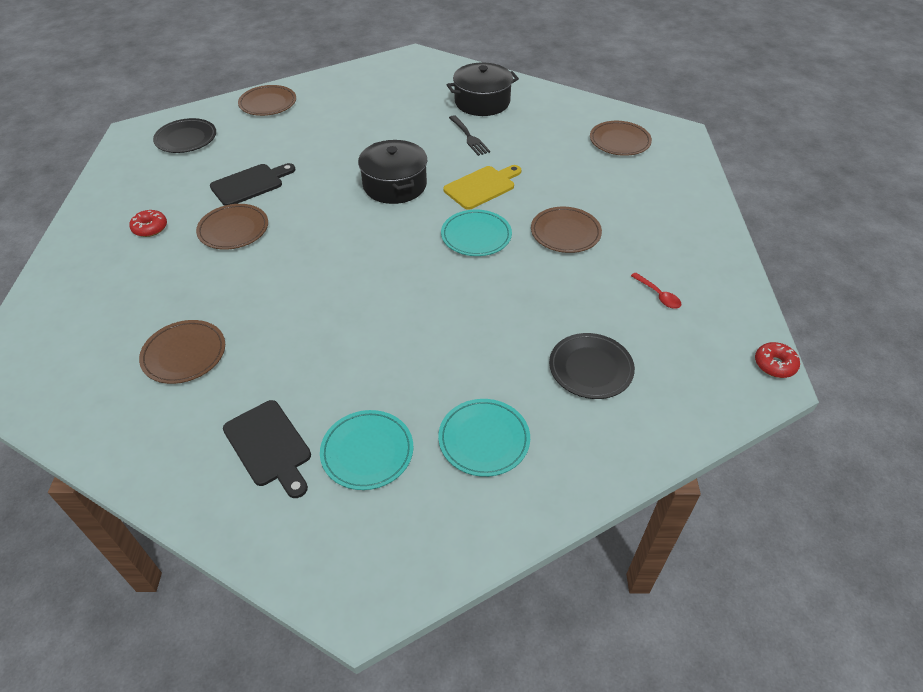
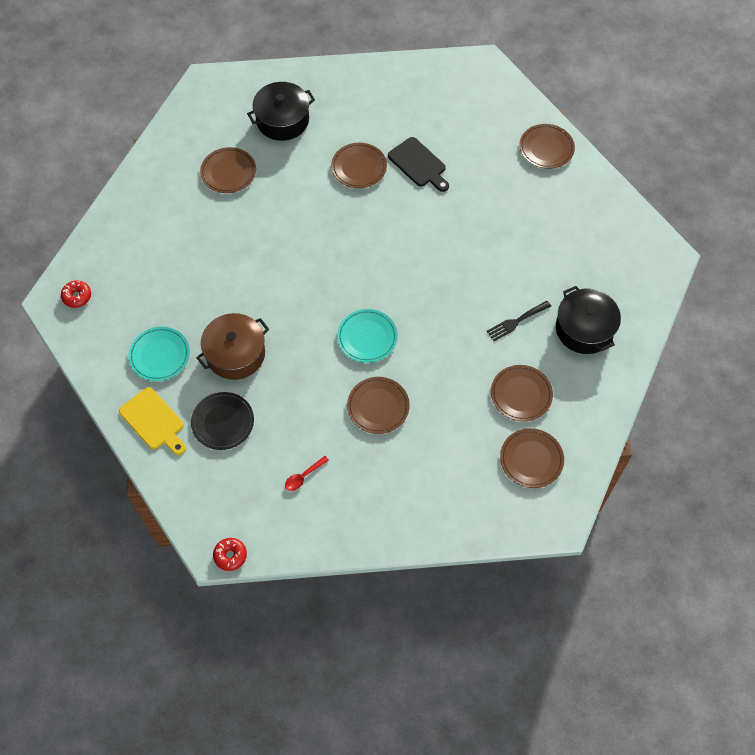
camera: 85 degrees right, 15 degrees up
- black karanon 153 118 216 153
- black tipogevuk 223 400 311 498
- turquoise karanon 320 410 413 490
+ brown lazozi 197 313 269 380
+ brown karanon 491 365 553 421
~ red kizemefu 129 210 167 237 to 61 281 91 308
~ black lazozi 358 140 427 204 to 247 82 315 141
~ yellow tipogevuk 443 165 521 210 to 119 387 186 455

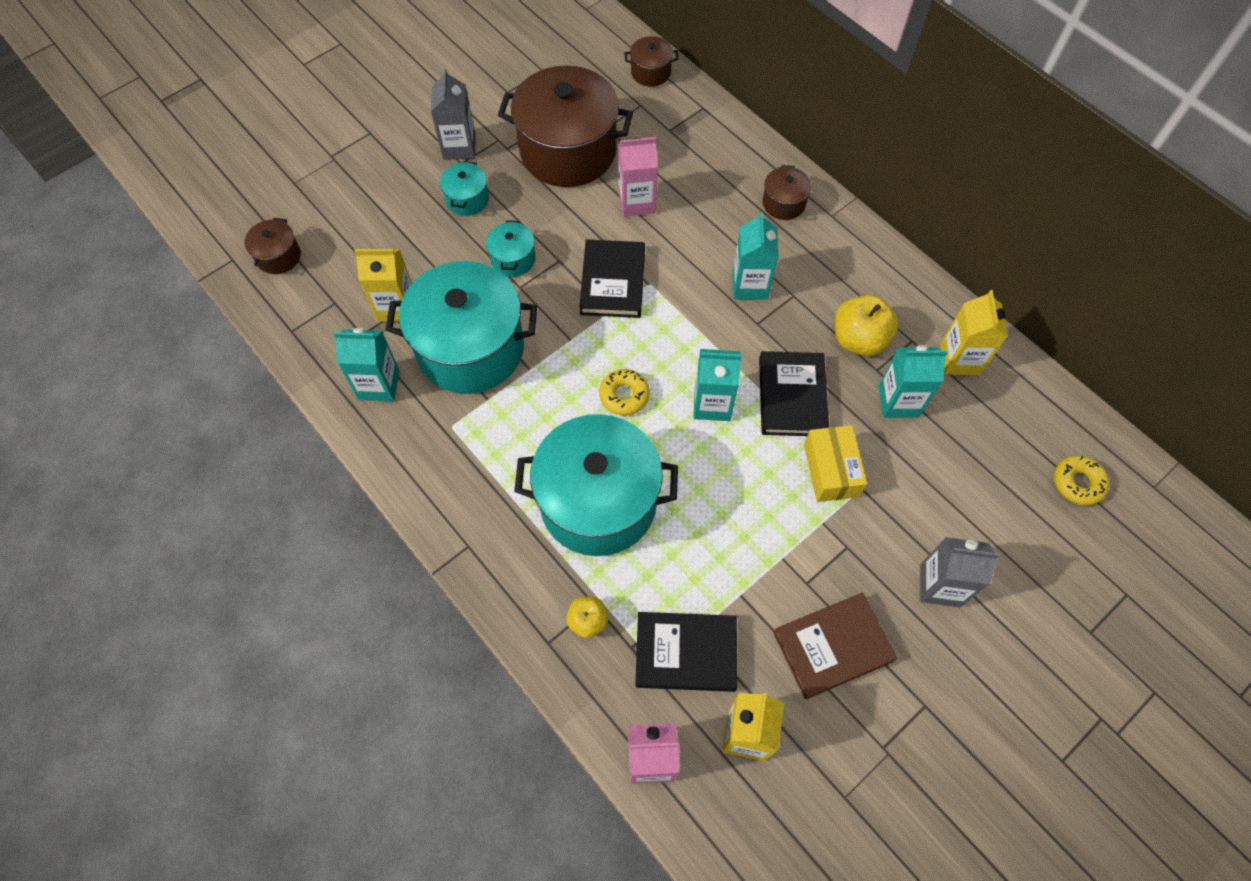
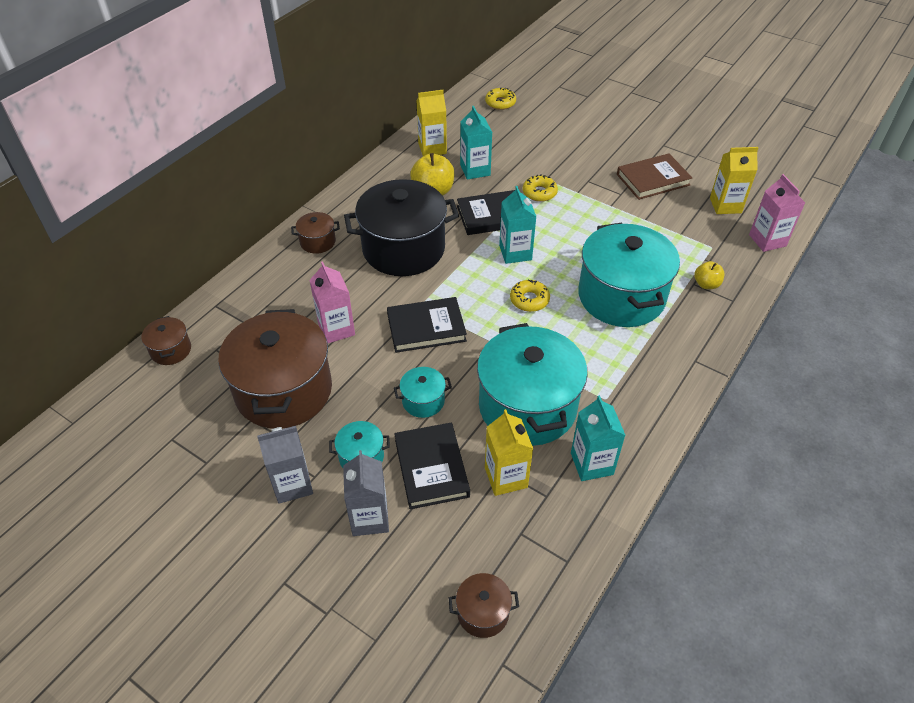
camera: 105 degrees left, 15 degrees down
~ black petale 635 612 737 692 to 394 423 470 509
~ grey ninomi 920 537 1000 608 to 343 450 389 536
~ turquoise ninomi 733 212 779 300 to black lazozi 344 179 459 276
~ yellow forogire 804 425 867 502 to yellow kizemefu 523 175 558 202
~ brown petale 773 593 897 699 = 617 154 692 200 75 degrees counterclockwise

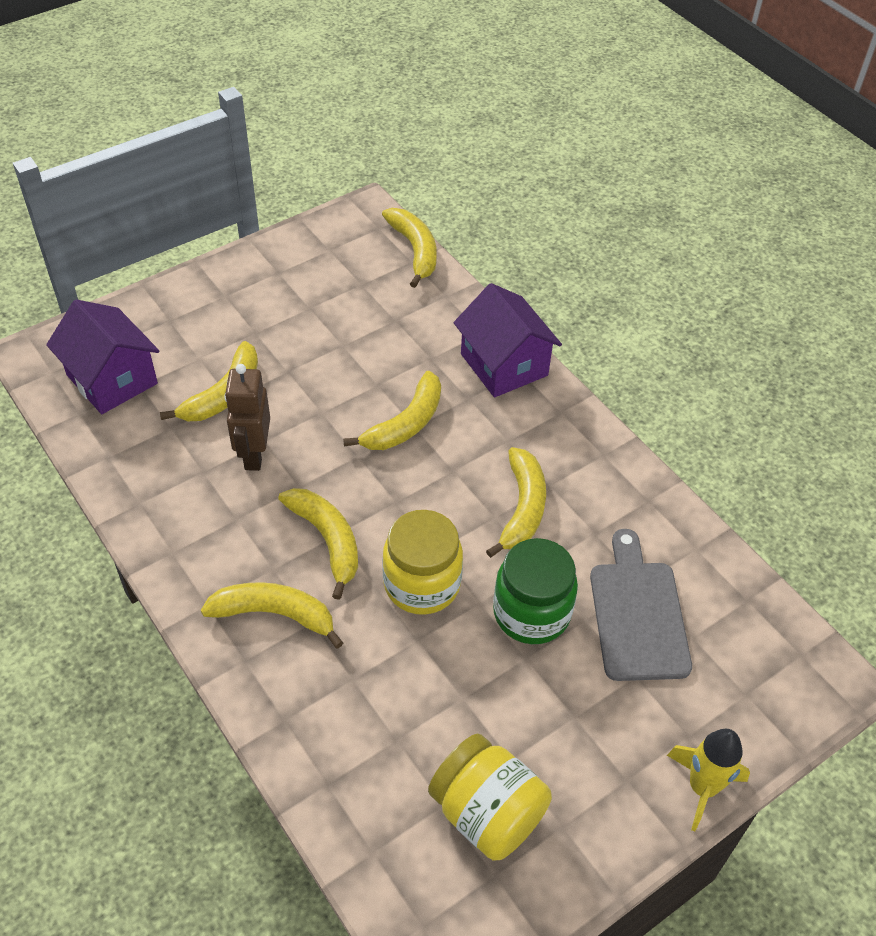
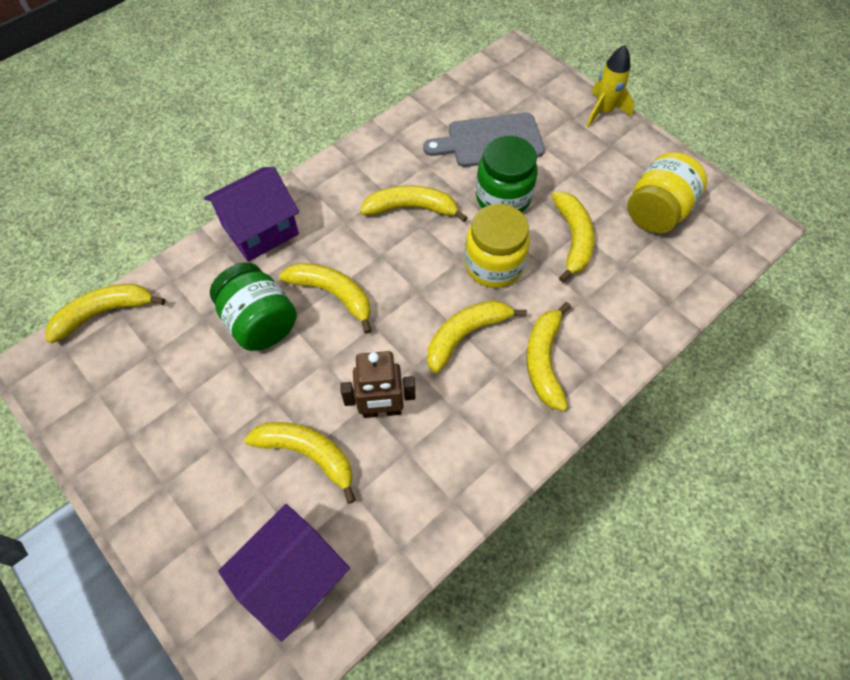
camera: 95 degrees left, 10 degrees up
+ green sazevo 210 262 297 351
+ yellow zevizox 552 192 595 282

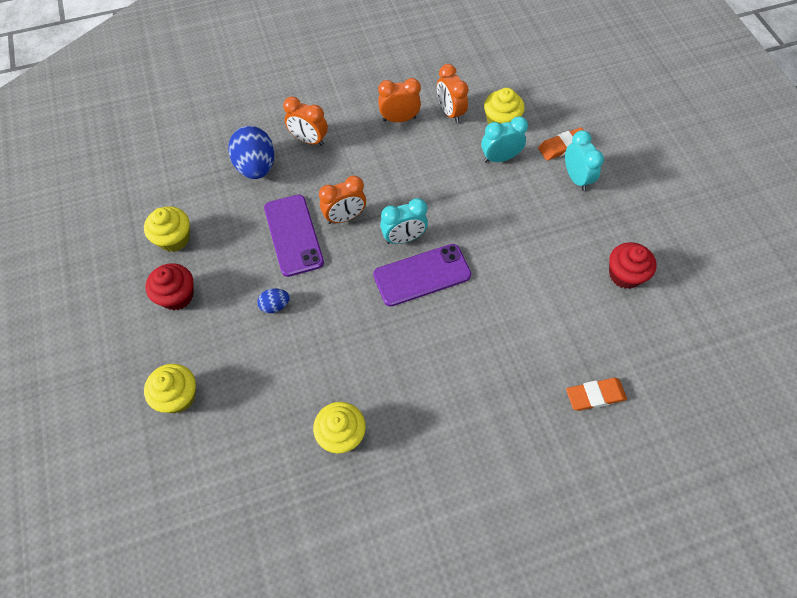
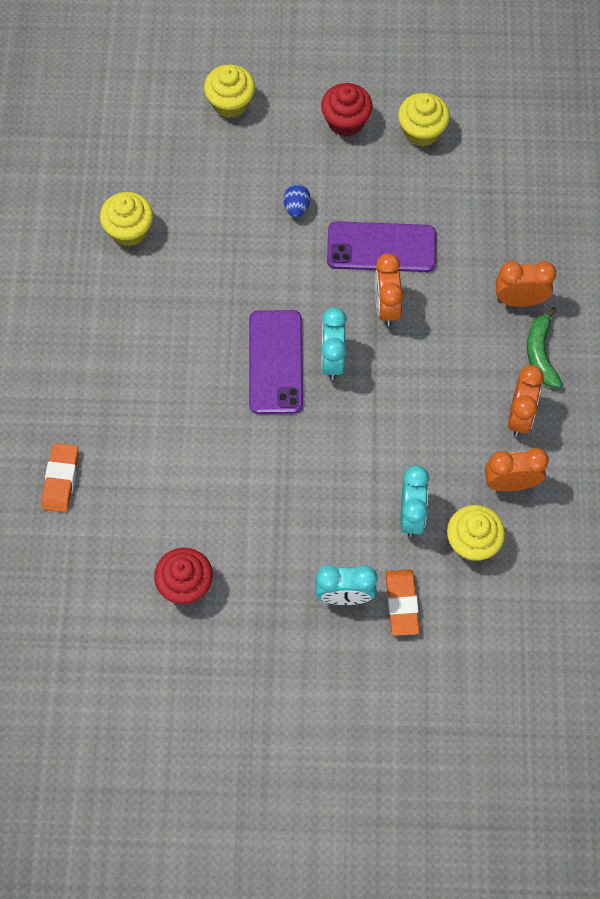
camera: 110 degrees right, 5 degrees up
- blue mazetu 228 126 274 179
+ green zevizox 527 307 562 388
~ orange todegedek 283 97 328 146 = 496 261 557 307 45 degrees clockwise

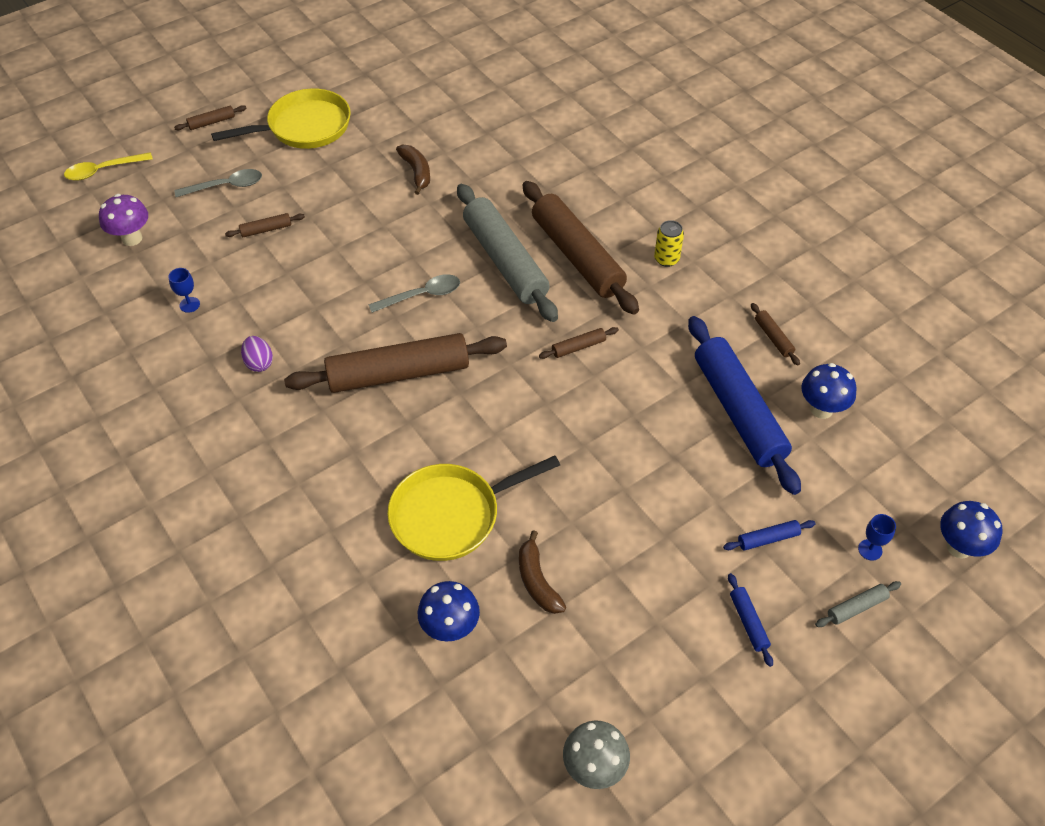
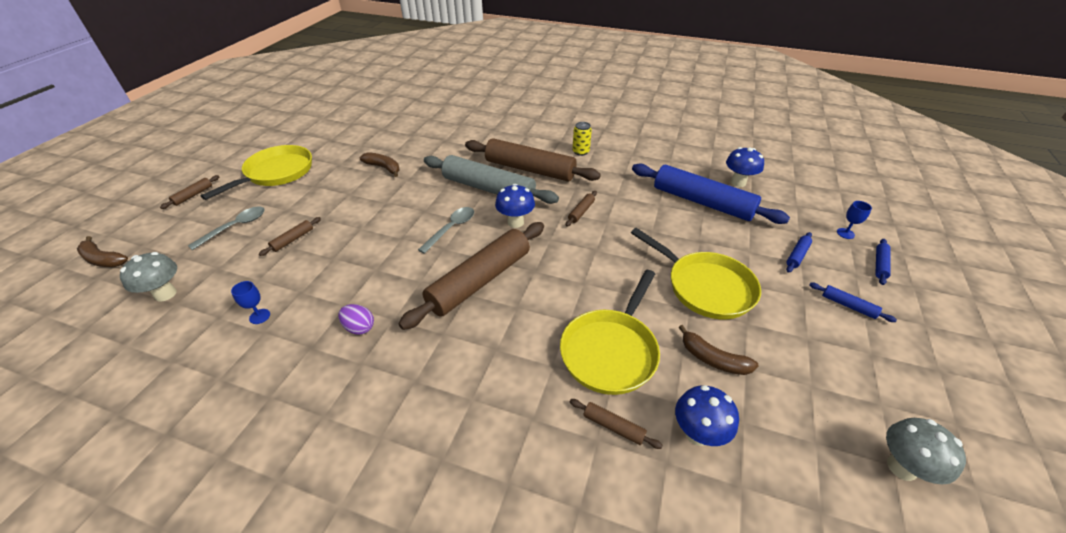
camera: 35 degrees left, 10 degrees down
+ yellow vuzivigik 631 228 761 319
~ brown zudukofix 751 303 800 366 to 570 399 663 449
~ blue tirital 940 501 1002 559 to 495 184 535 228
~ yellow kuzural 64 152 153 181 to brown zevizox 77 236 128 267
~ purple tirital 99 194 148 246 to grey tirital 120 252 177 302
~ grey zudukofix 815 581 901 627 to blue zudukofix 875 239 891 285

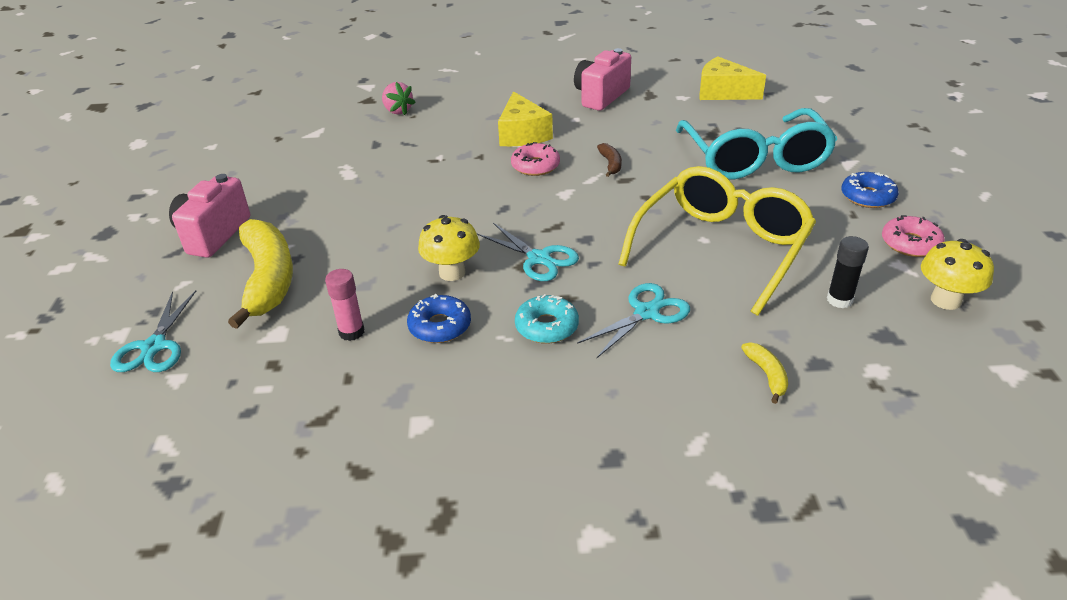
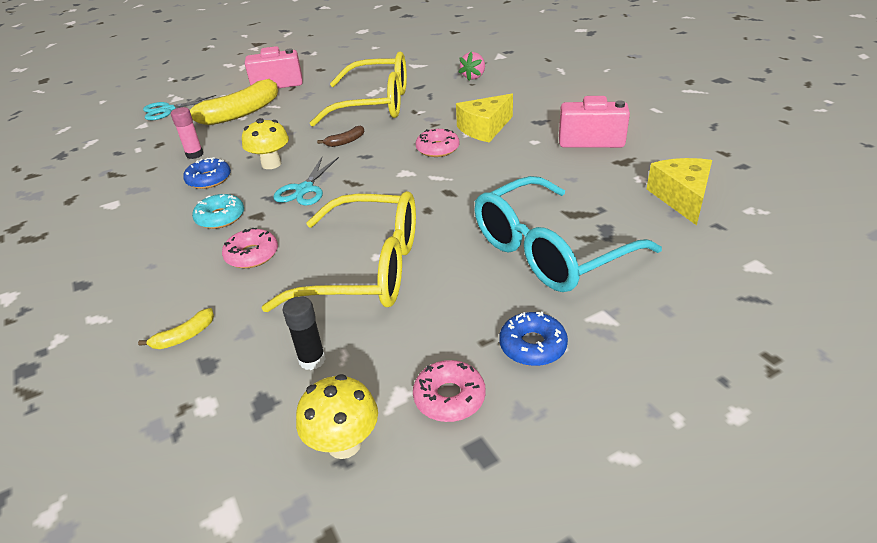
camera: 65 degrees right, 0 degrees up
+ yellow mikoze 310 52 407 127
~ brown zevizox 597 143 622 177 to 317 126 364 147
~ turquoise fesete 577 283 690 358 to pink kizemefu 222 228 278 268

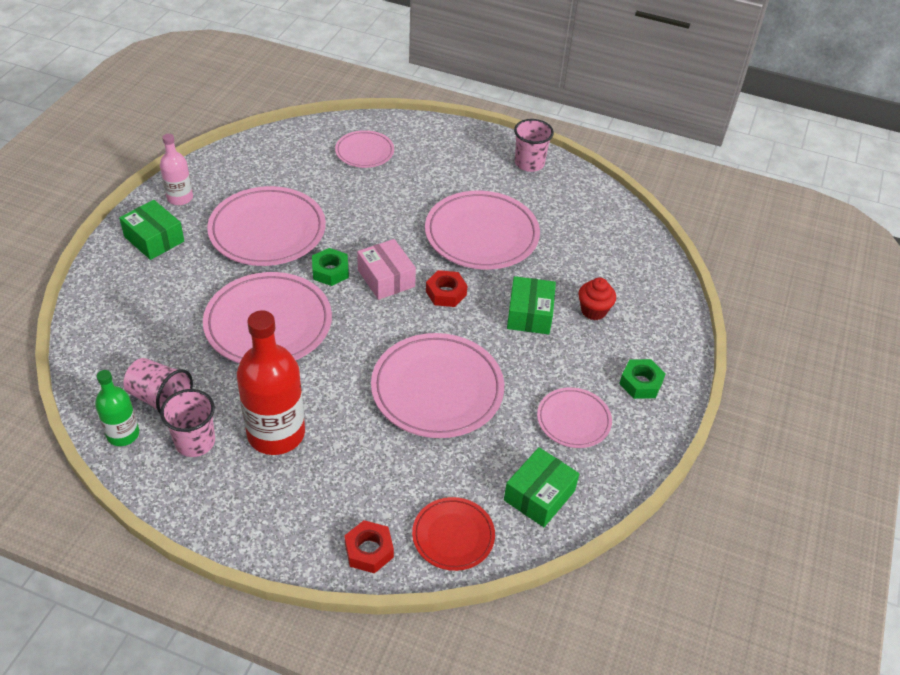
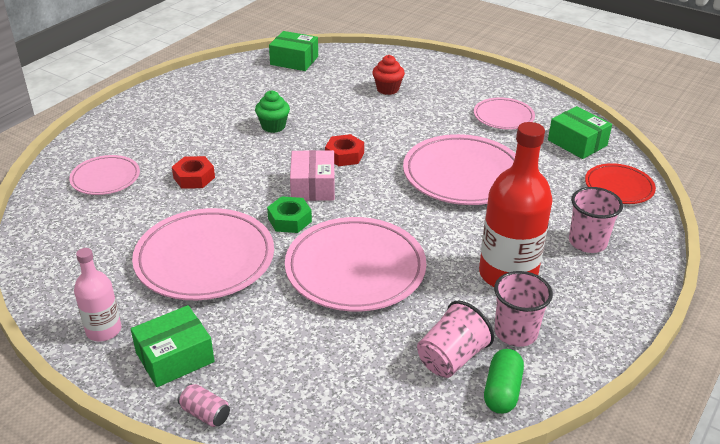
camera: 75 degrees left, 10 degrees down
- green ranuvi 619 359 665 399
+ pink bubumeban 178 383 230 427
~ red ranuvi 344 520 394 573 to 172 156 215 189
~ green forogire 507 276 556 334 to 269 31 318 71
~ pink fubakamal 514 119 554 172 to 569 187 623 253
~ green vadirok 95 370 139 446 to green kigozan 484 349 524 414
~ pink karanon 425 191 540 270 to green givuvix 255 90 290 133
~ pink forogire 357 239 416 300 = 290 150 335 201 75 degrees counterclockwise

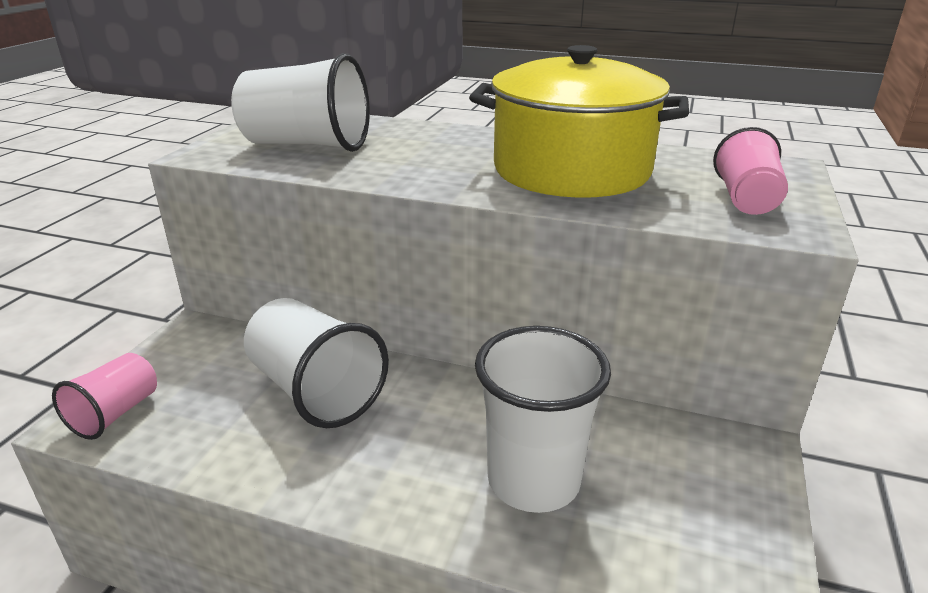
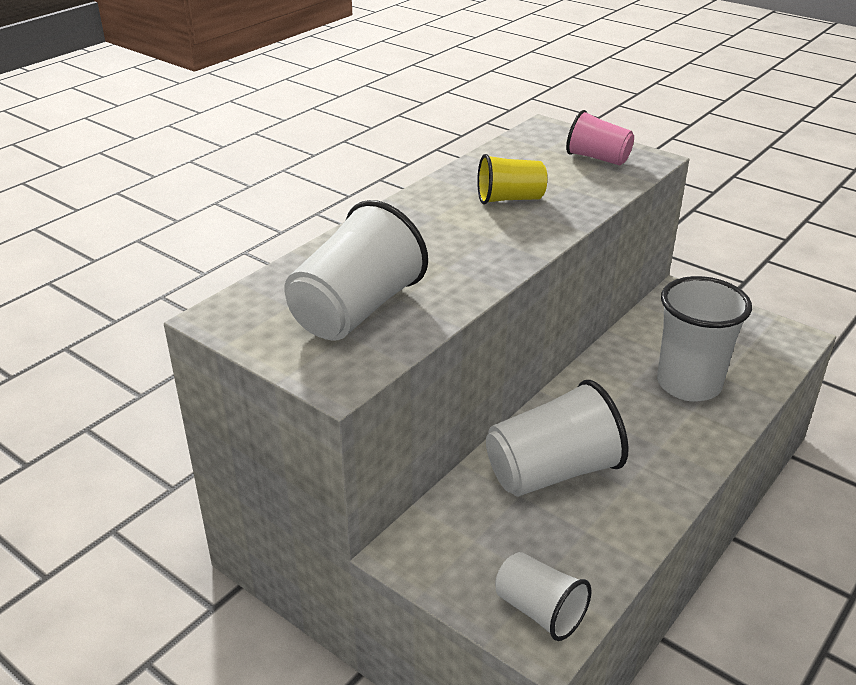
camera: 70 degrees left, 5 degrees up
~ yellow lazozi 469 45 689 198 to yellow fubakamal 477 154 547 204
~ pink fubakamal 52 353 157 440 to white fubakamal 495 552 591 641

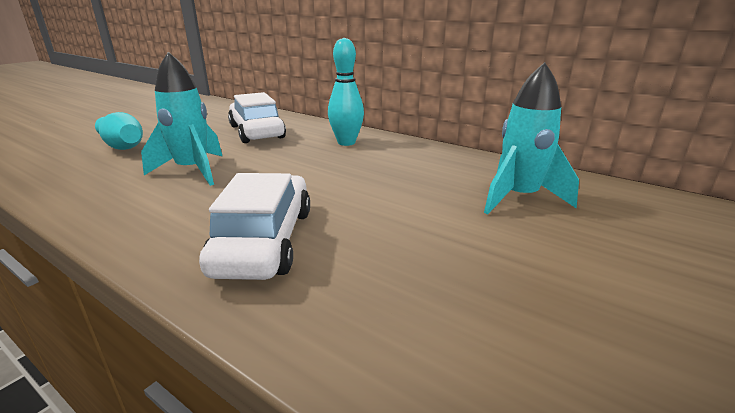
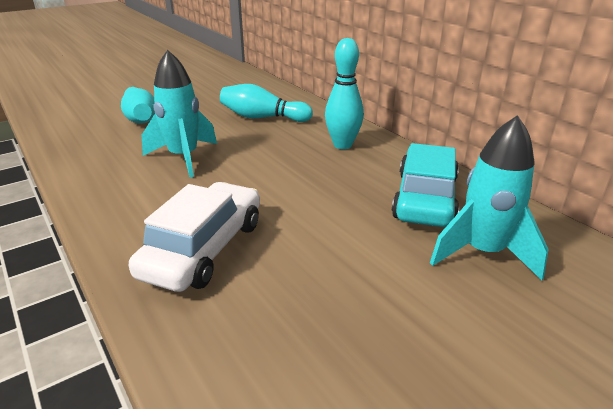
camera: 20 degrees right, 5 degrees up
+ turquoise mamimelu 392 143 459 227
~ white mamimelu 228 92 286 143 to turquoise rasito 220 84 313 122

